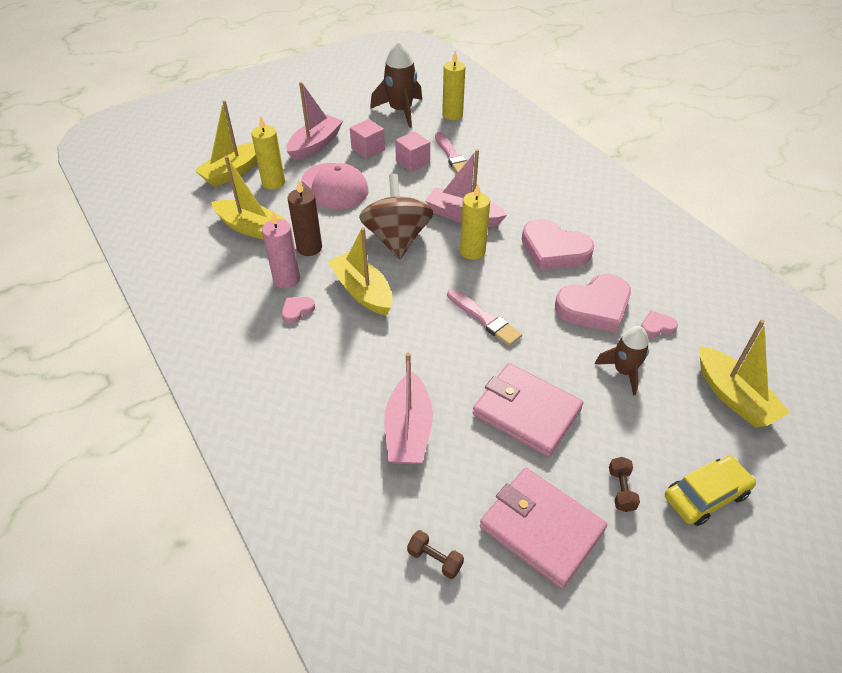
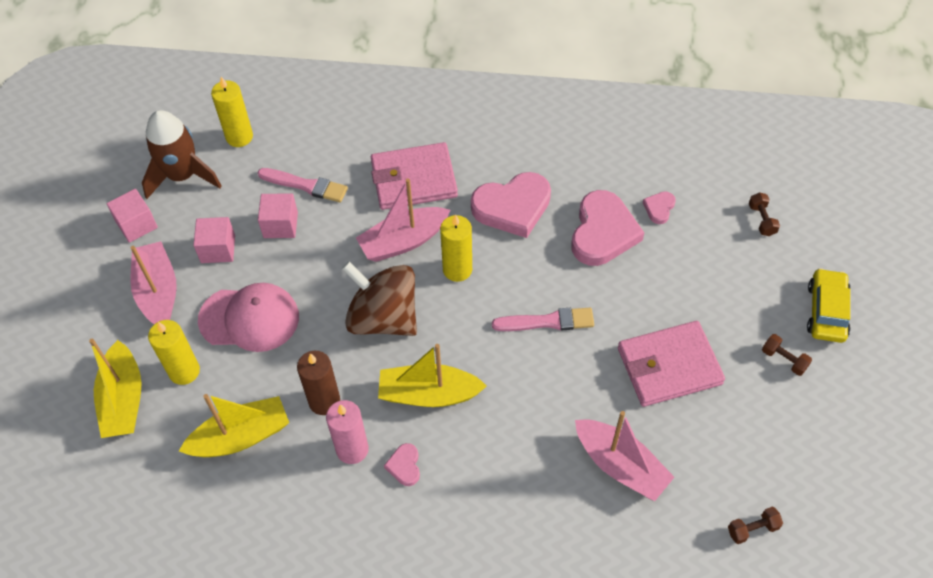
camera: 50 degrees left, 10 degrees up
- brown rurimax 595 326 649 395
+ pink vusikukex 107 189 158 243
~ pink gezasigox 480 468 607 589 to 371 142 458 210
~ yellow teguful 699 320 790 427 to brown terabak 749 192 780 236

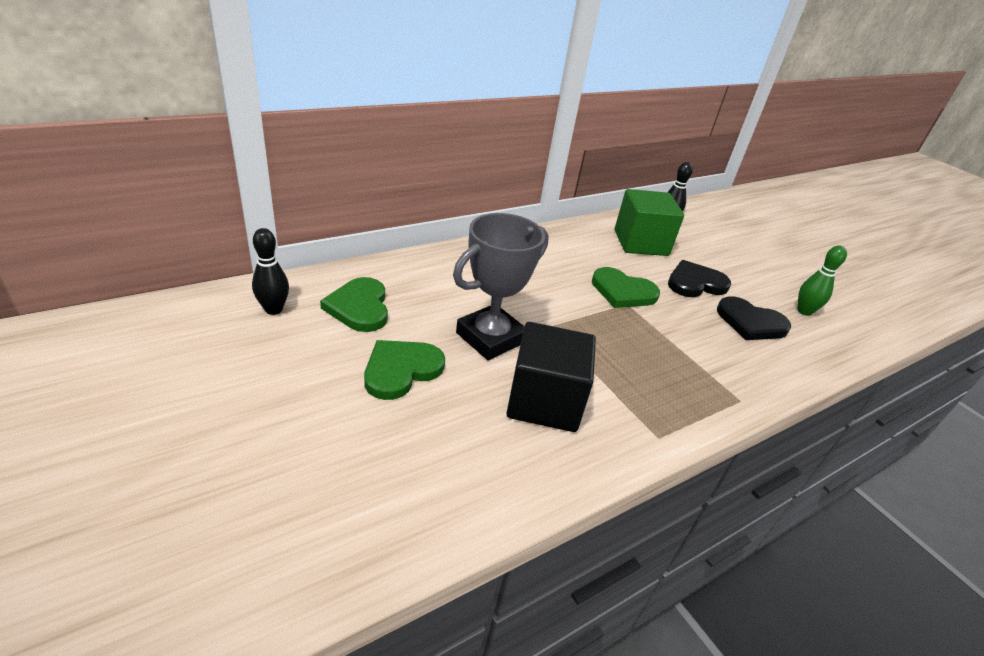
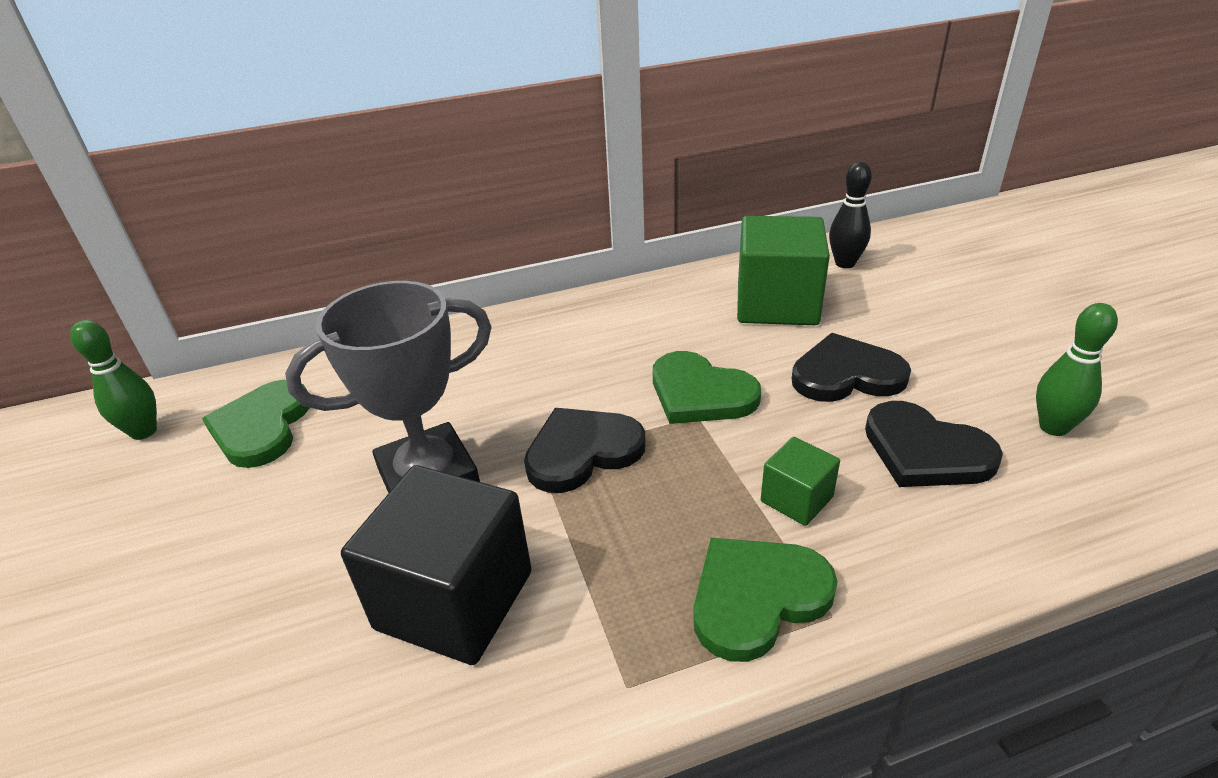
camera: 20 degrees right, 0 degrees up
+ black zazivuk 524 408 646 493
+ green vusikukex 761 437 840 526
~ green zazivuk 364 340 445 400 to 693 538 838 662
~ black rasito 252 228 289 315 to green rasito 70 320 157 440

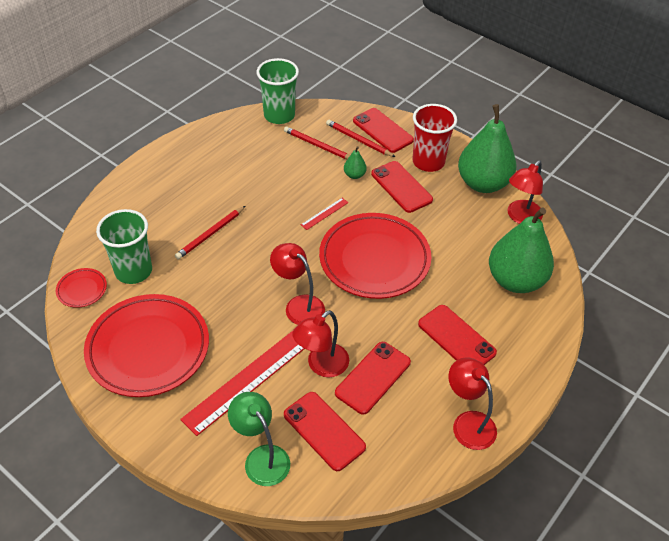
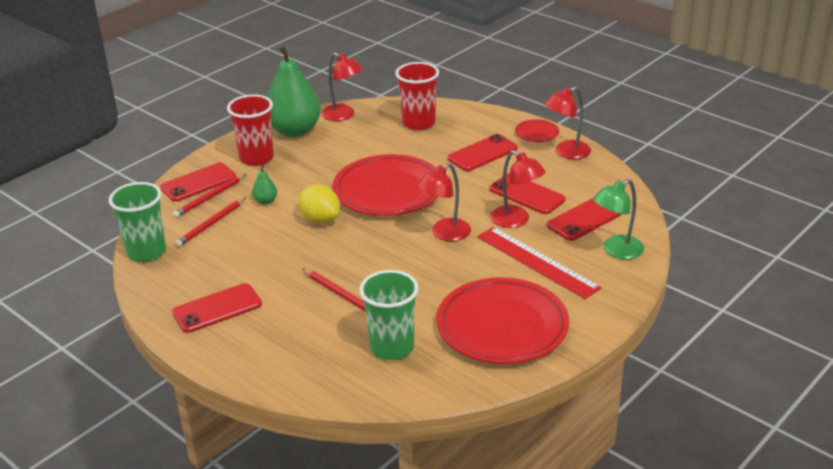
camera: 85 degrees left, 15 degrees down
~ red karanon 56 268 107 308 to 515 119 559 142
~ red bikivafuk 371 161 433 213 to 172 283 262 333
~ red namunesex 301 198 348 230 to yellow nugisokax 298 185 340 224
~ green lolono 489 207 554 293 to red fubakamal 395 62 439 130

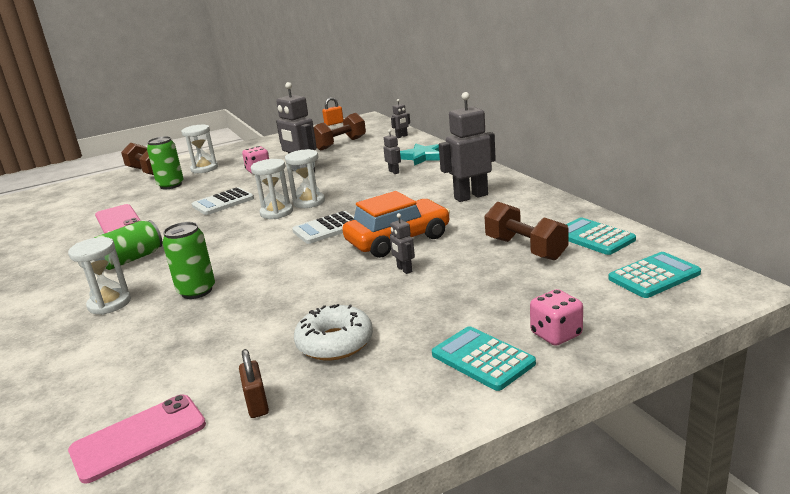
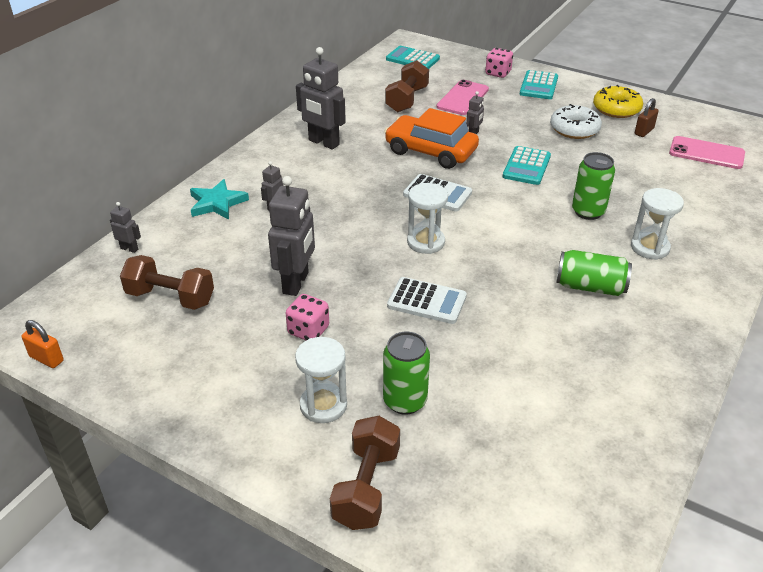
camera: 125 degrees left, 15 degrees up
- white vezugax 285 149 325 208
+ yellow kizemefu 593 85 643 118
~ pink bikivafuk 95 204 141 234 to 437 80 489 115
~ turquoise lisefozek 566 217 636 255 to 503 146 551 185

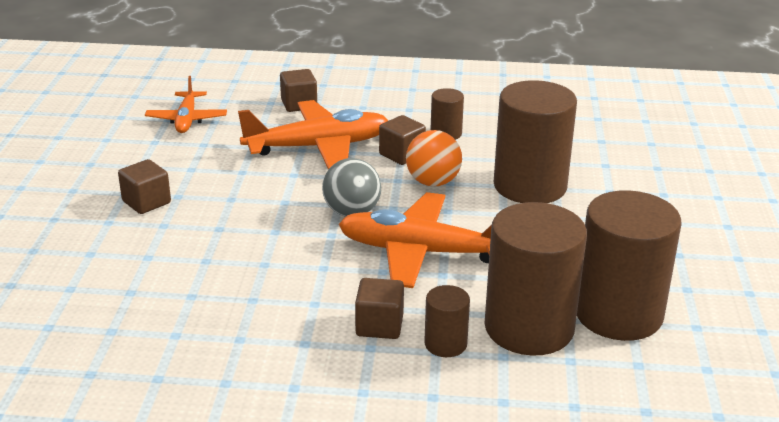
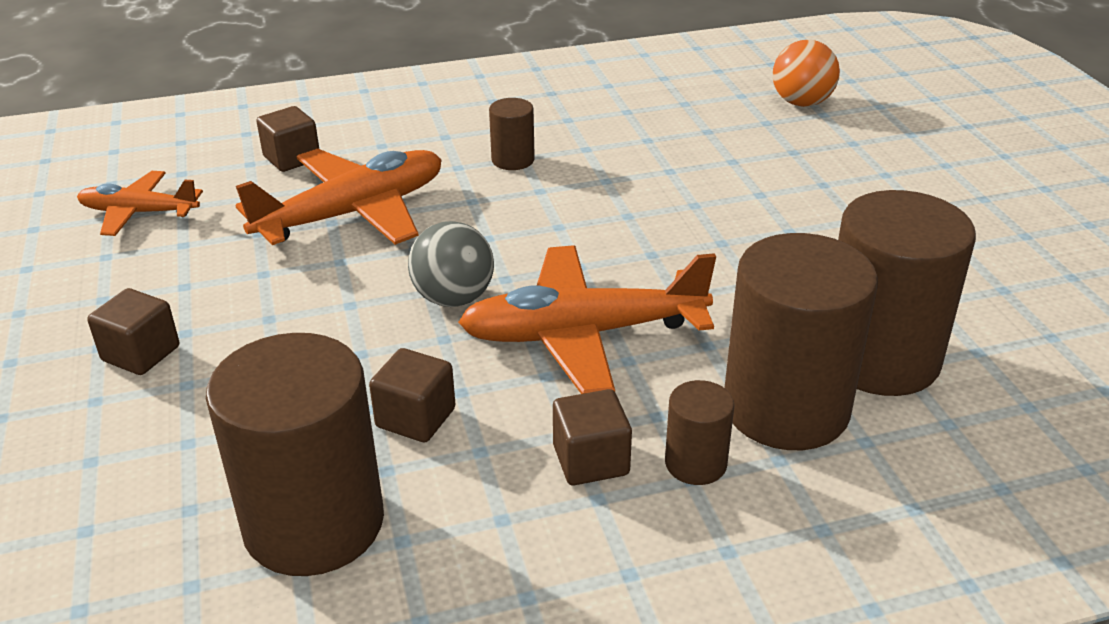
camera: 20 degrees left, 5 degrees up
~ brown vusikukex 379 115 426 165 to 369 348 455 442
~ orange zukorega 406 130 462 187 to 773 40 840 107
~ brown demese 494 80 577 203 to 206 333 384 576
~ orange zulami 145 76 227 133 = 77 171 203 236 120 degrees clockwise

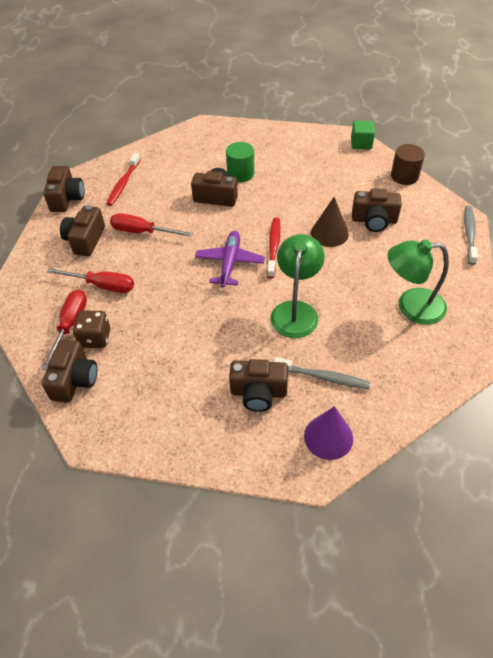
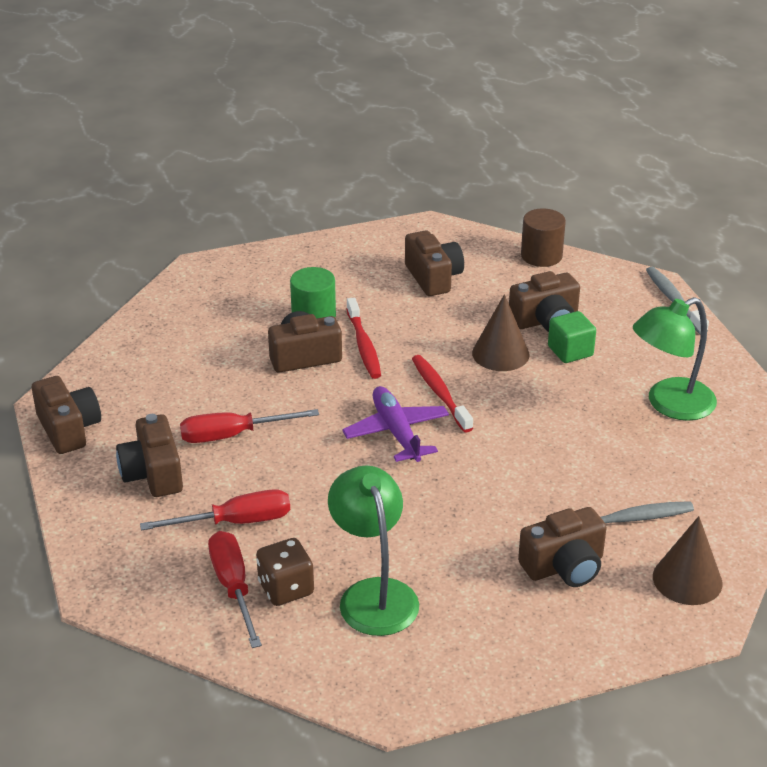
camera: 30 degrees left, 15 degrees down
~ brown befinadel 42 339 97 403 to 405 230 464 296
~ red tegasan 106 153 140 206 to 346 298 381 379
~ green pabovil 270 234 325 338 to 328 465 419 636
~ green vusikukex 351 121 375 149 to 548 311 596 363
~ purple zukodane 304 406 353 460 to brown zukodane 653 516 723 605

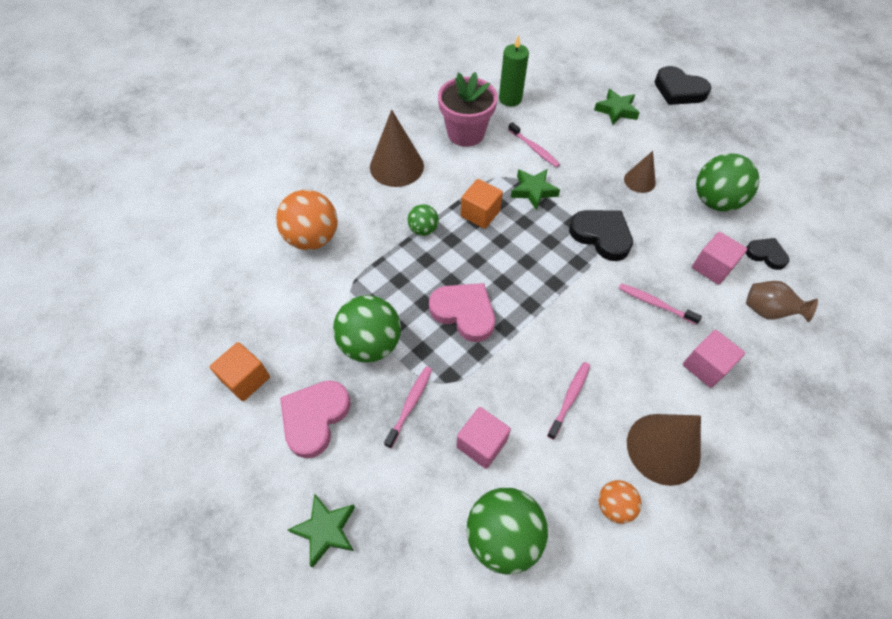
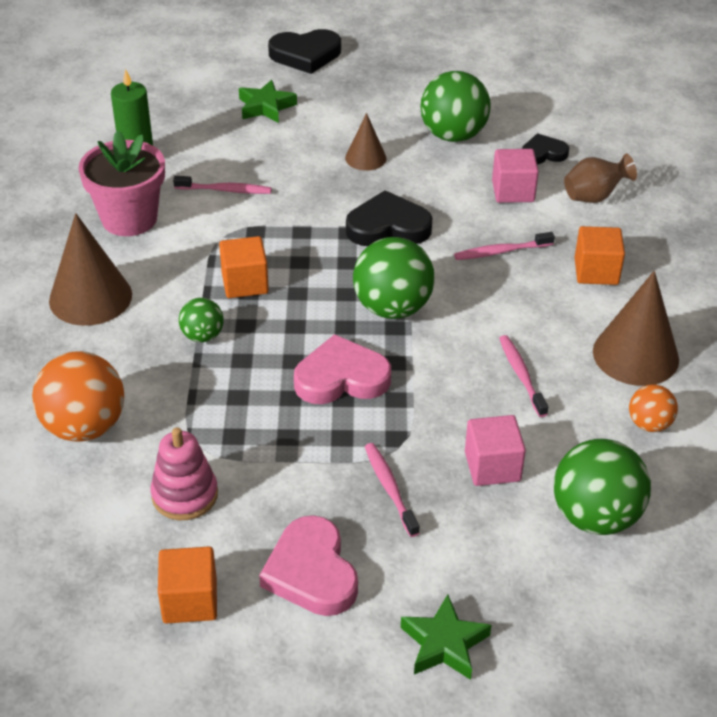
camera: 45 degrees left, 15 degrees down
- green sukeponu 511 169 560 211
+ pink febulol 150 427 218 520
~ green zukorega 333 295 401 363 to 353 237 435 319
~ pink vusikukex 683 330 745 388 to orange vusikukex 575 226 625 285

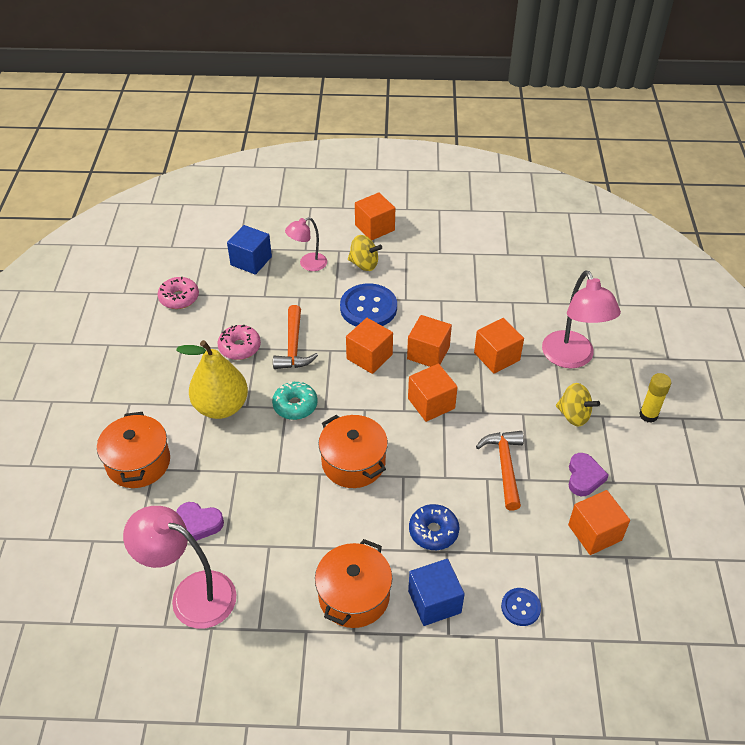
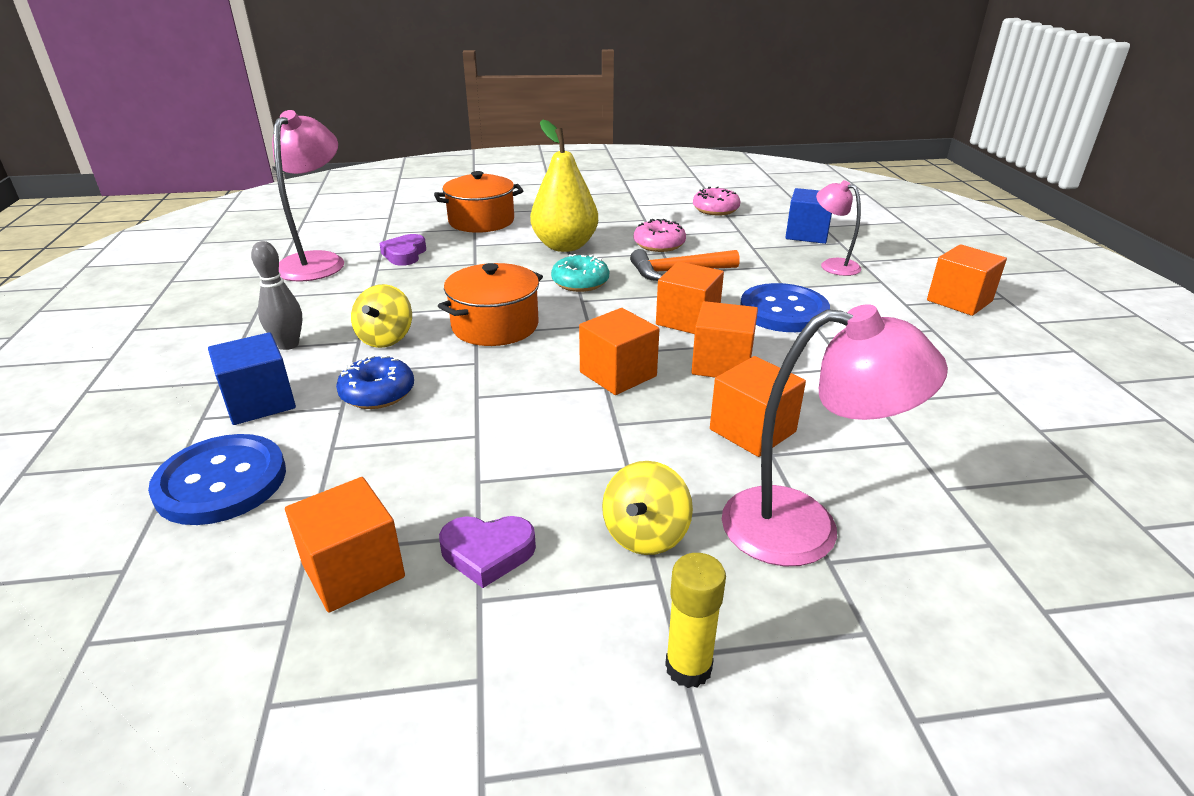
camera: 80 degrees right, 15 degrees down
- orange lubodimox 476 431 524 510
~ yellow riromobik 348 235 382 271 to 351 284 412 348
~ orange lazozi 315 539 392 628 to grey rasito 251 241 302 350
~ pink pabovil 542 270 621 368 = 722 304 948 566 150 degrees counterclockwise
~ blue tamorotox 501 588 541 626 = 148 434 286 525 x1.90

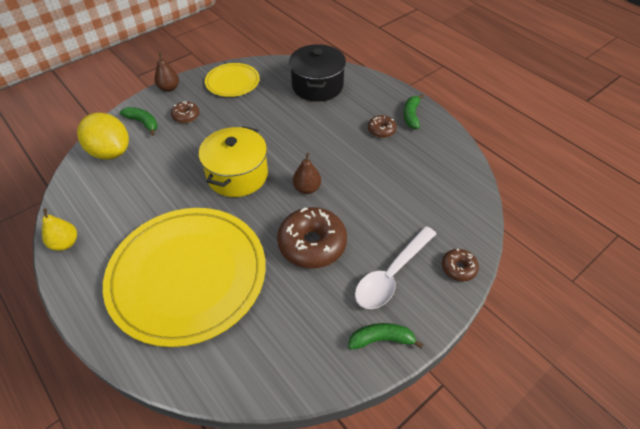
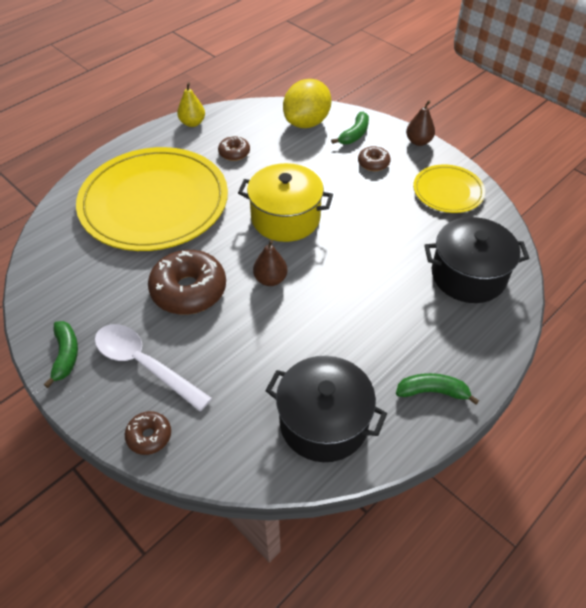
camera: 85 degrees right, 0 degrees up
+ black lazozi 265 356 387 462
~ brown kizemefu 368 115 397 138 to 218 136 250 161

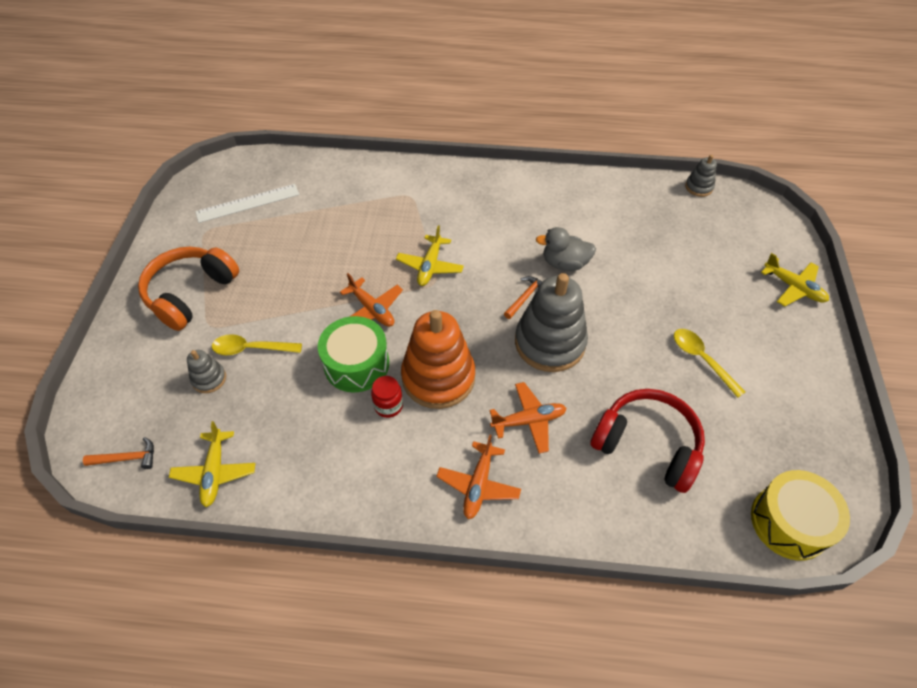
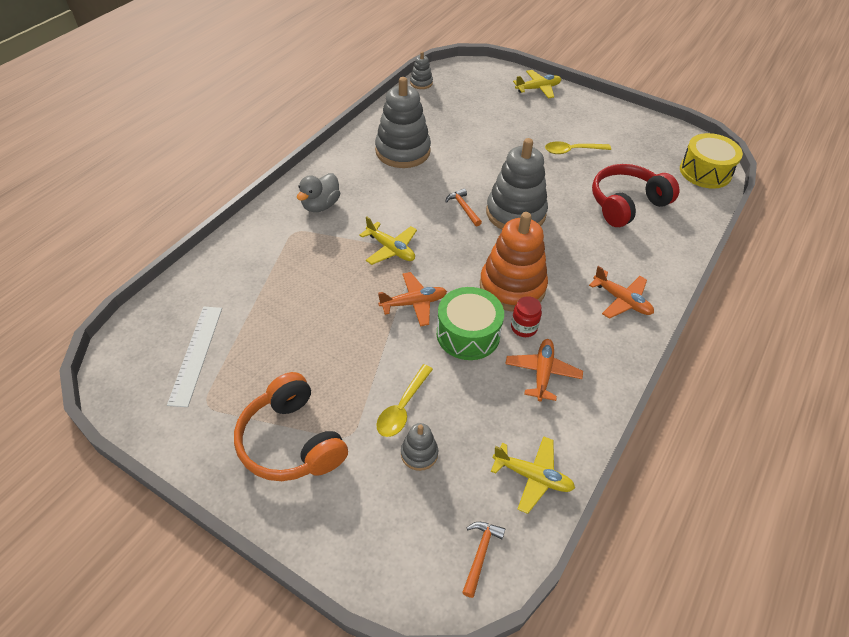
camera: 65 degrees left, 5 degrees down
+ grey febulol 375 77 431 168
~ orange zulami 489 382 567 454 to 505 339 583 402
~ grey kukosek 536 227 596 271 to 297 173 340 212

